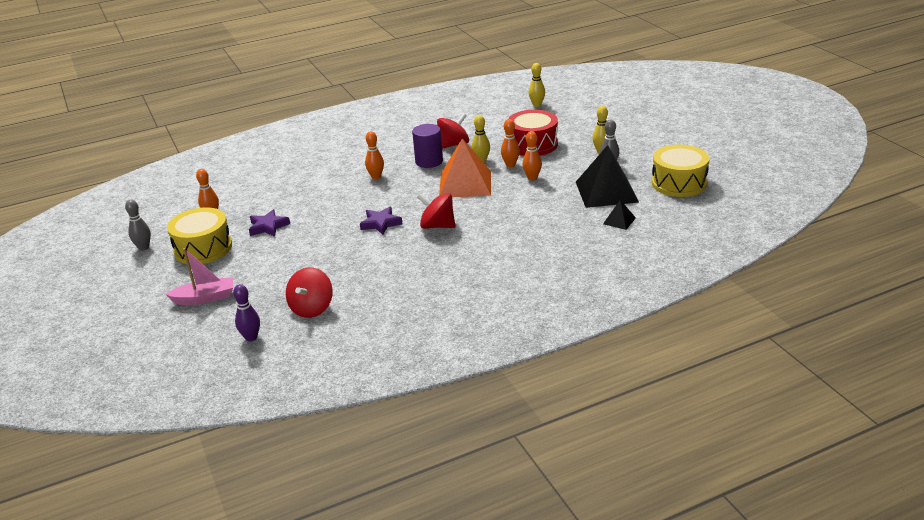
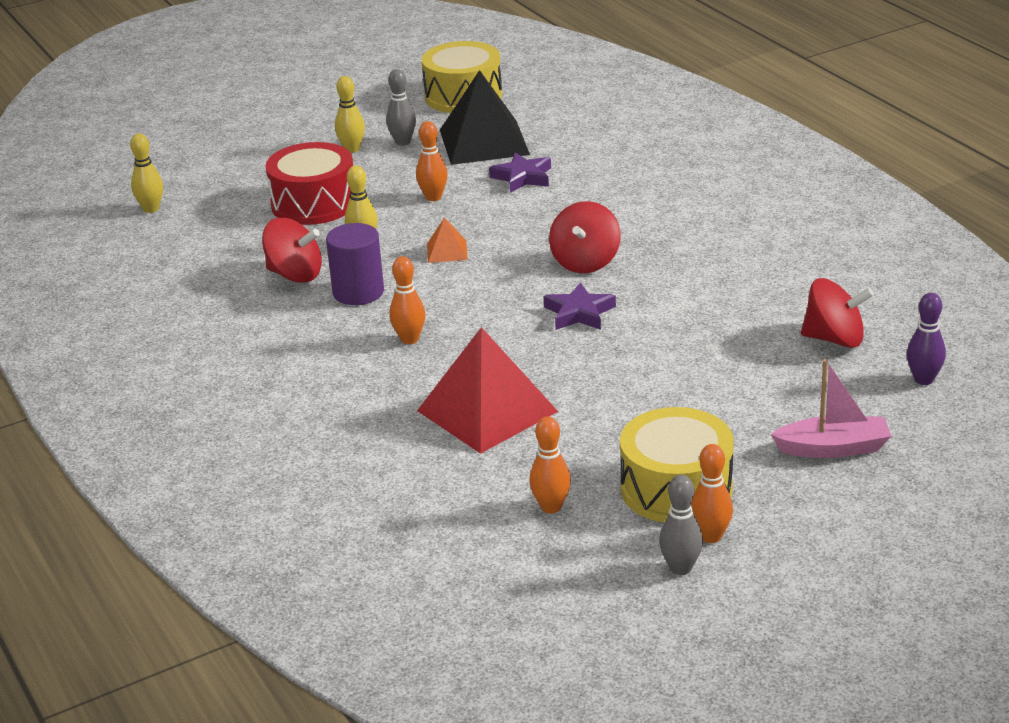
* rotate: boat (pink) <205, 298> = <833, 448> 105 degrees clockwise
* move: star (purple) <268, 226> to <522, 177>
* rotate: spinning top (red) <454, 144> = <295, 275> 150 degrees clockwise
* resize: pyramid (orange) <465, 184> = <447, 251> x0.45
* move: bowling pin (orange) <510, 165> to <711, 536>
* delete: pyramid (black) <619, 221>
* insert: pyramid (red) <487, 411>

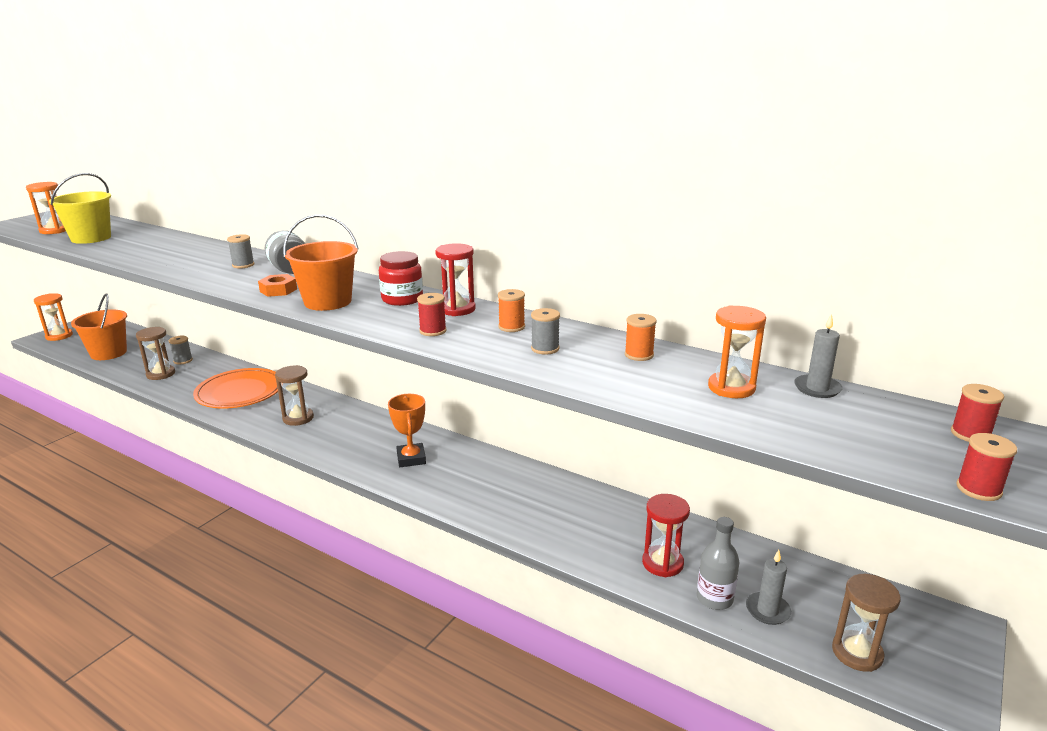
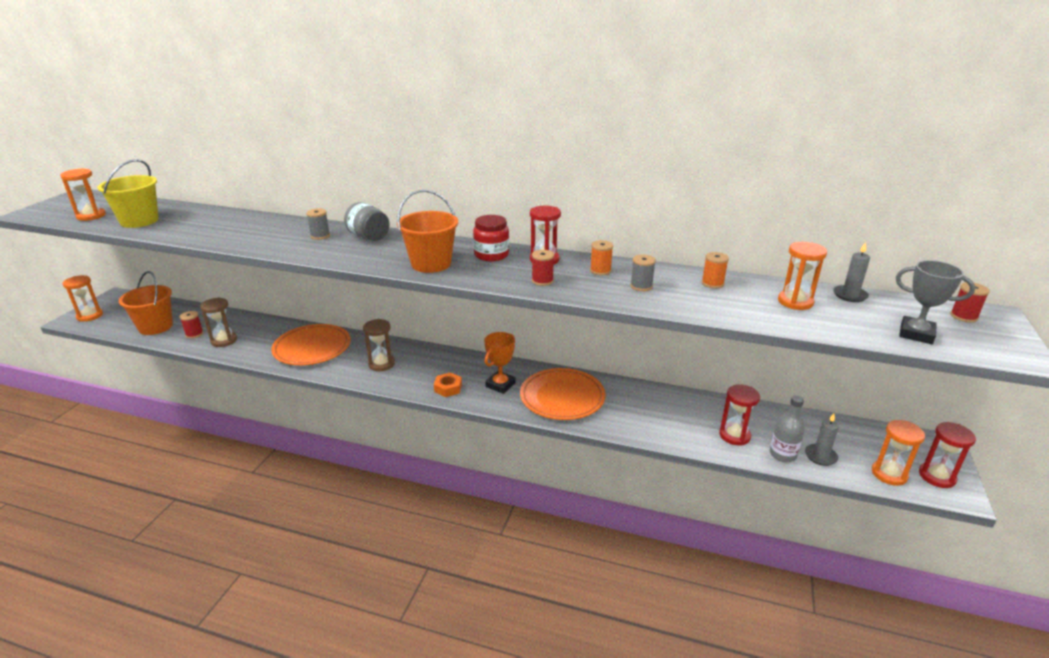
* delete: spool (grey) <183, 360>
* move: nut (orange) <278, 290> to <448, 388>
* rotate: trophy (orange) <411, 458> = <500, 385> 60 degrees clockwise
* recolor: hourglass (brown) <857, 653> to hourglass (orange) <889, 474>
* move: spool (red) <978, 489> to <194, 334>
* insert: plate (orange) <562, 397>
* insert: trophy (grey) <916, 334>
* insert: hourglass (red) <937, 476>

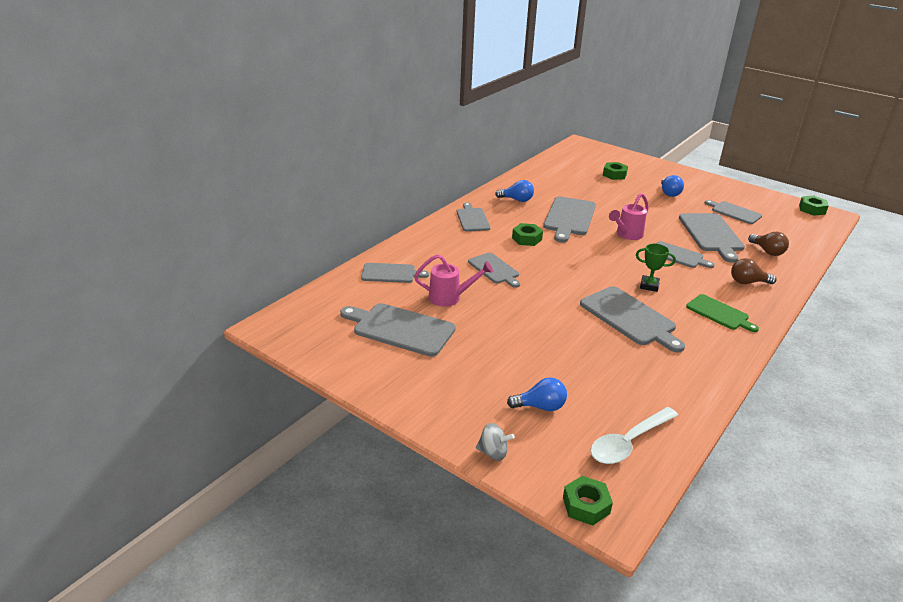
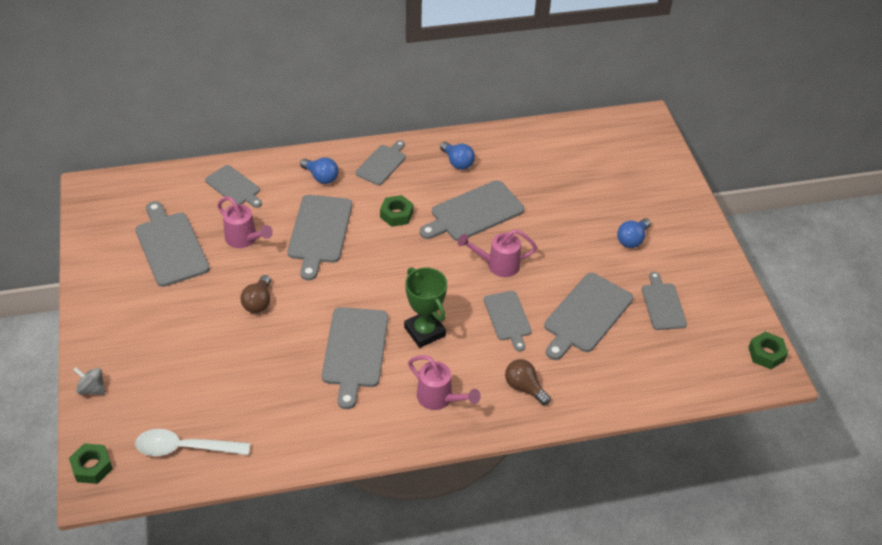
* resize: cutting board (grey) <494, 269> = <319, 232> x1.59
* rotate: spinning top (grey) <493, 453> = <92, 389> 150 degrees clockwise
* move: light bulb (blue) <540, 406> to <321, 177>
* delete: nut (green) <614, 174>
* resize: trophy (green) <649, 286> = <424, 331> x1.57
* replace: cutting board (green) <719, 313> to watering can (pink) <439, 398>
* move: light bulb (brown) <767, 251> to <258, 302>

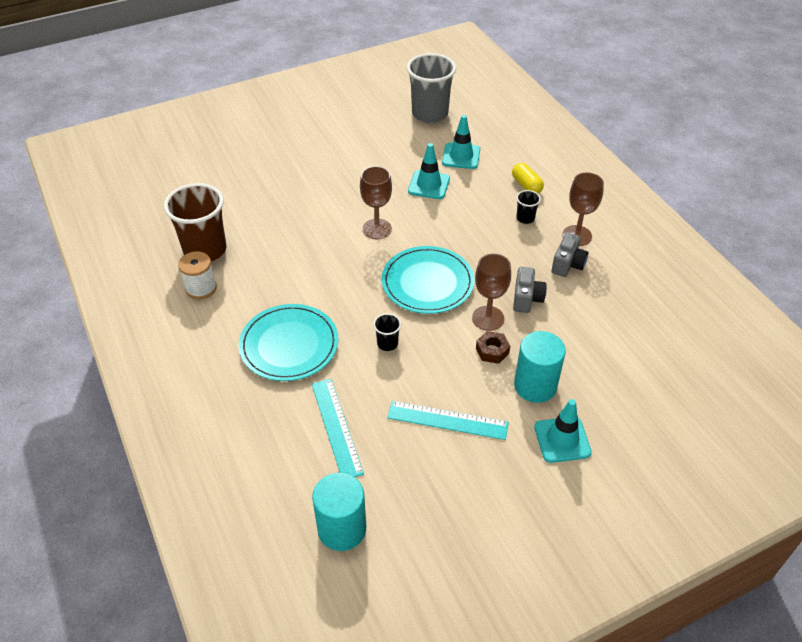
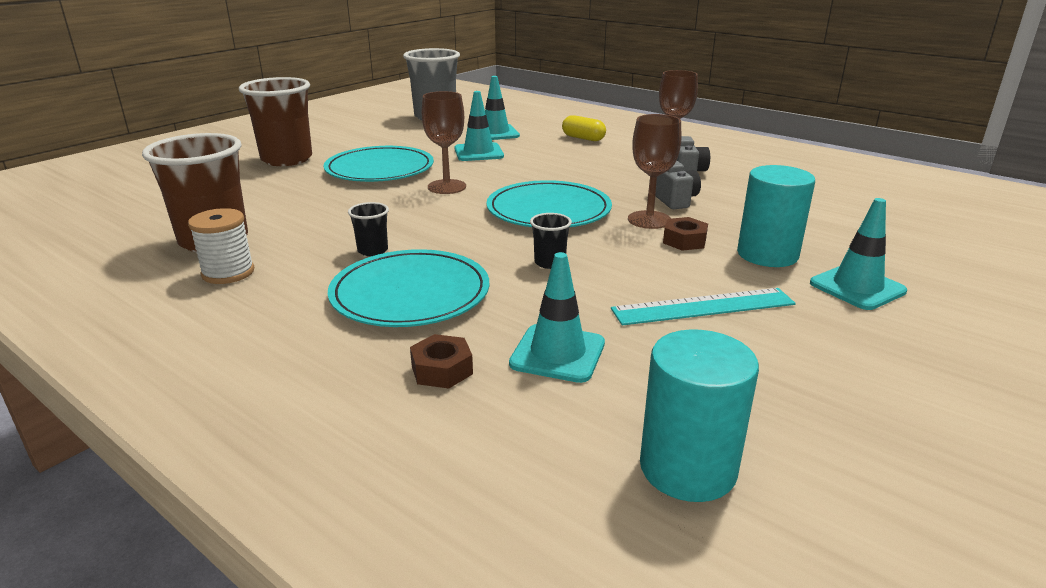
* replace: ruler (turquoise) <336, 427> to traffic cone (turquoise) <557, 353>
* move: cup (black) <525, 218> to <373, 250>
* insert: cup (brown) <287, 159>
* insert: plate (turquoise) <380, 169>
* insert: nut (brown) <442, 370>

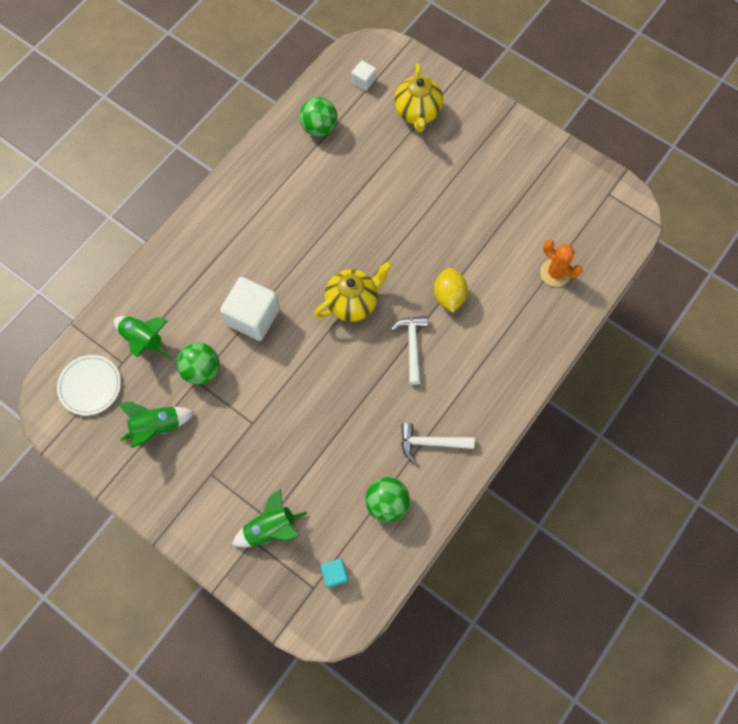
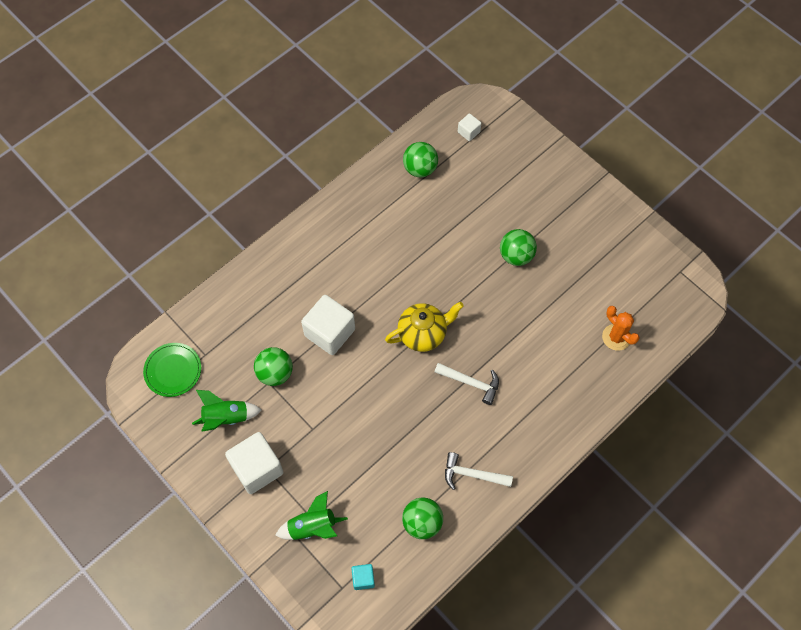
* recolor: plate (white) <90, 386> to plate (green) <173, 371>
* delete: rocket (green) <144, 340>
* rotate: hammer (white) <412, 346> = <471, 383> 105 degrees clockwise
* delete: teapot (yellow) <417, 113>
* delete: lemon (yellow) <449, 296>
* insert: cube (white) <257, 468>
* insert: ball (green) <516, 256>

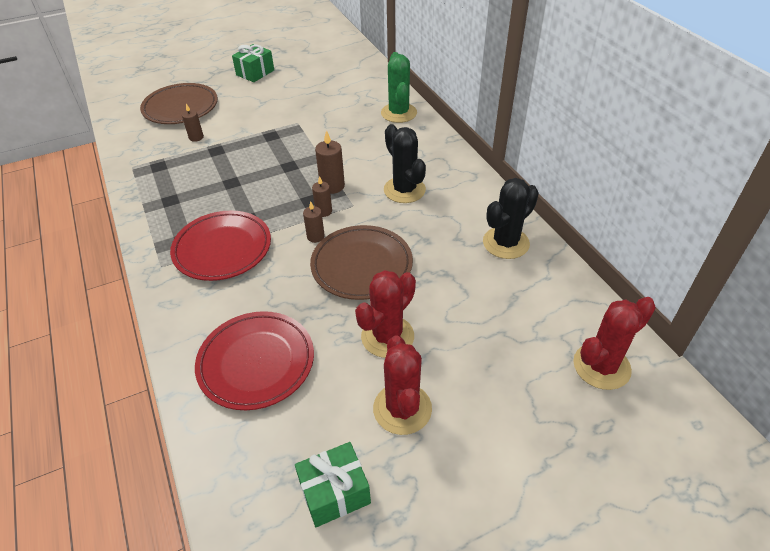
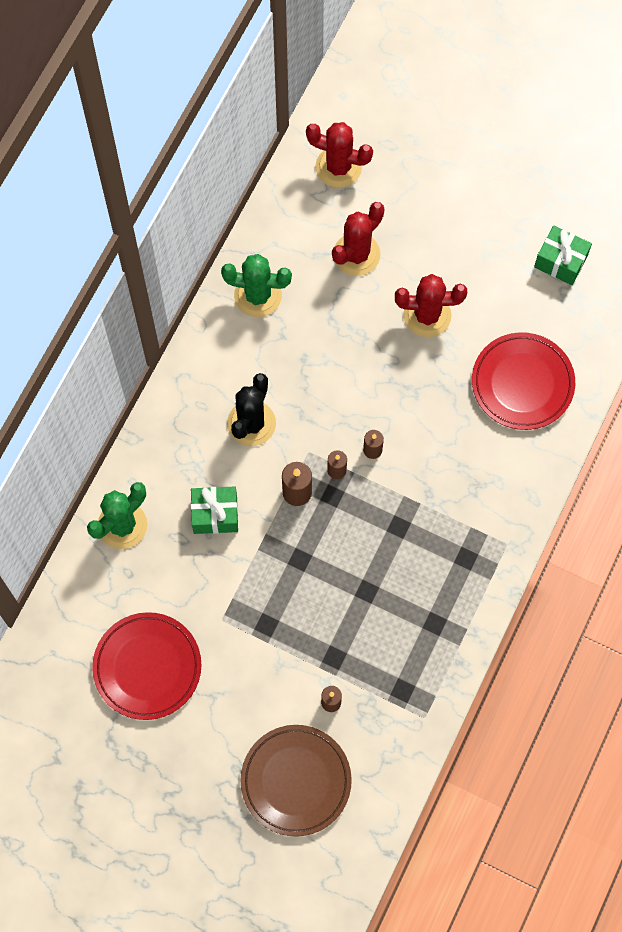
* move: plate (red) <222, 249> to <147, 667>
* move: gift (green) <255, 72> to <215, 514>
* delete: plate (brown) <362, 266>
* move: cactus (red) <402, 409> to <356, 254>
* recolor: cactus (black) <506, 243> to cactus (green) <258, 295>

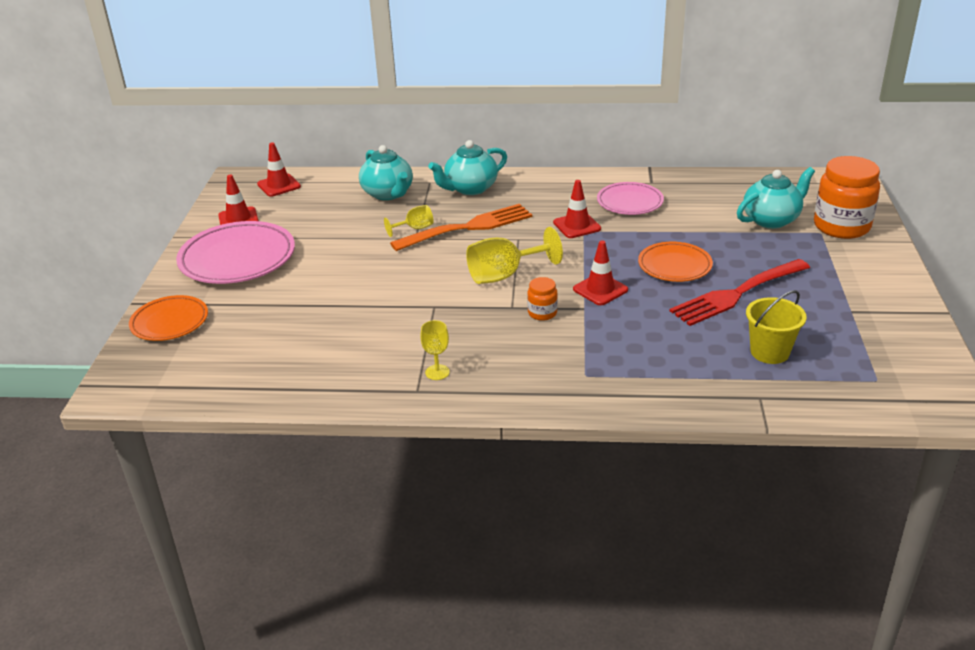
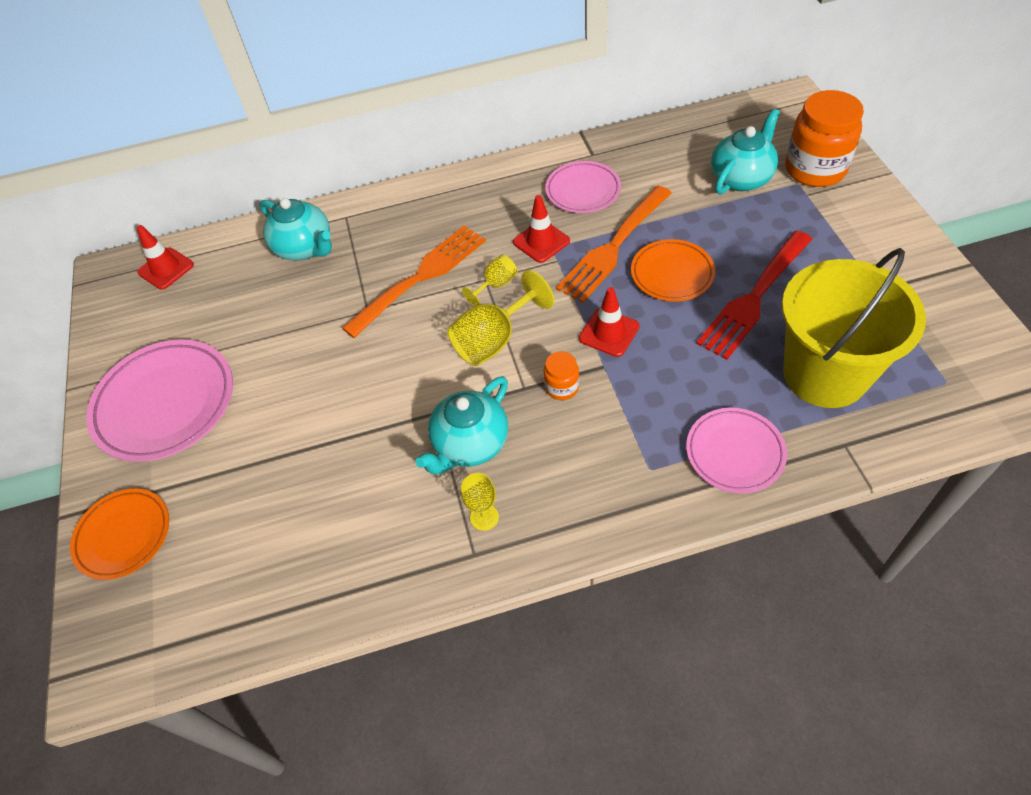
* delete: traffic cone (red) <238, 219>
* move: goblet (yellow) <415, 228> to <496, 285>
* move: teapot (turquoise) <470, 188> to <470, 444>
* resize: bucket (yellow) <769, 352> = <825, 374> x1.93
* insert: fork (orange) <613, 247>
* insert: plate (pink) <734, 453>

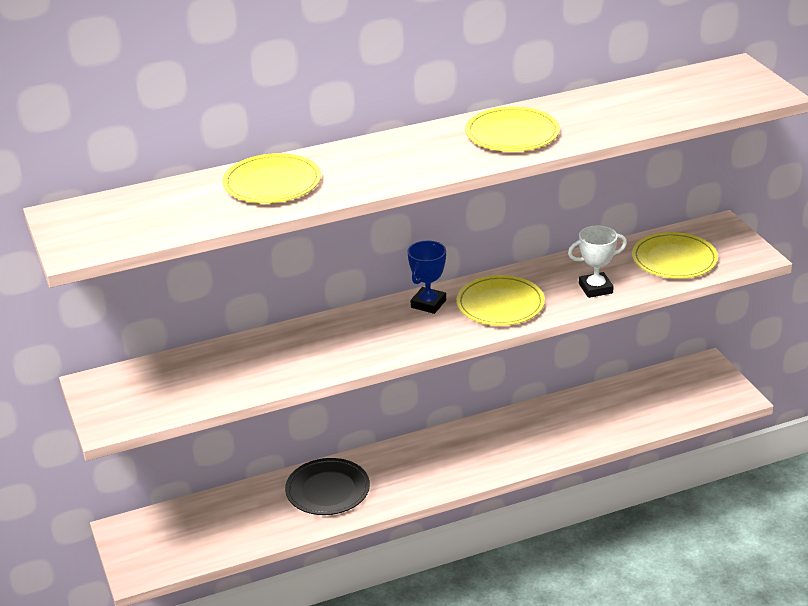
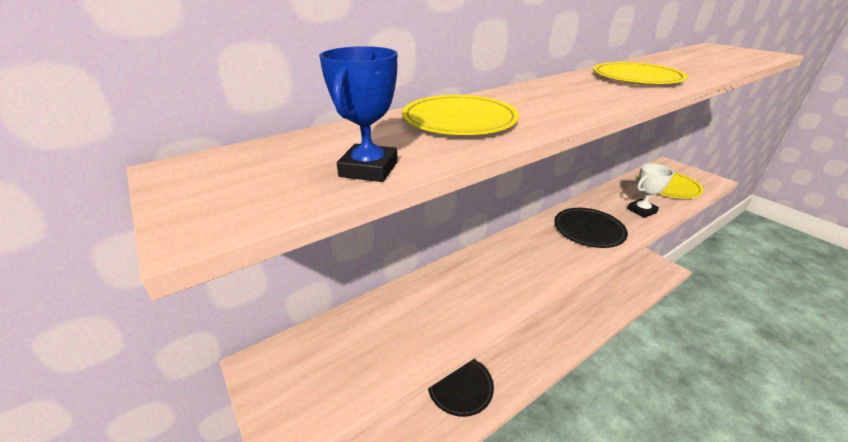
* move: trophy (blue) <428, 304> to <369, 169>
* recolor: plate (yellow) <500, 304> to plate (black) <588, 230>

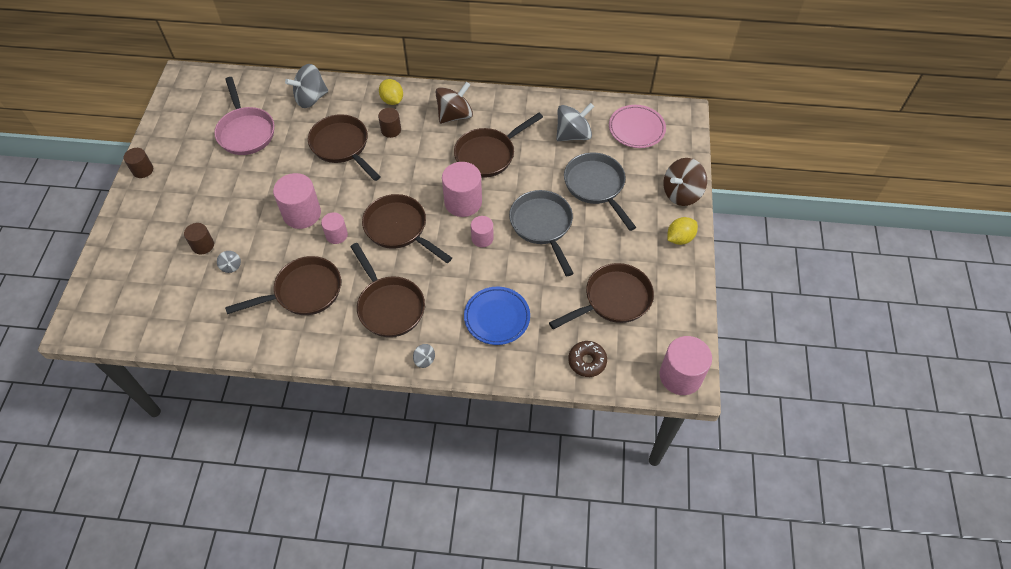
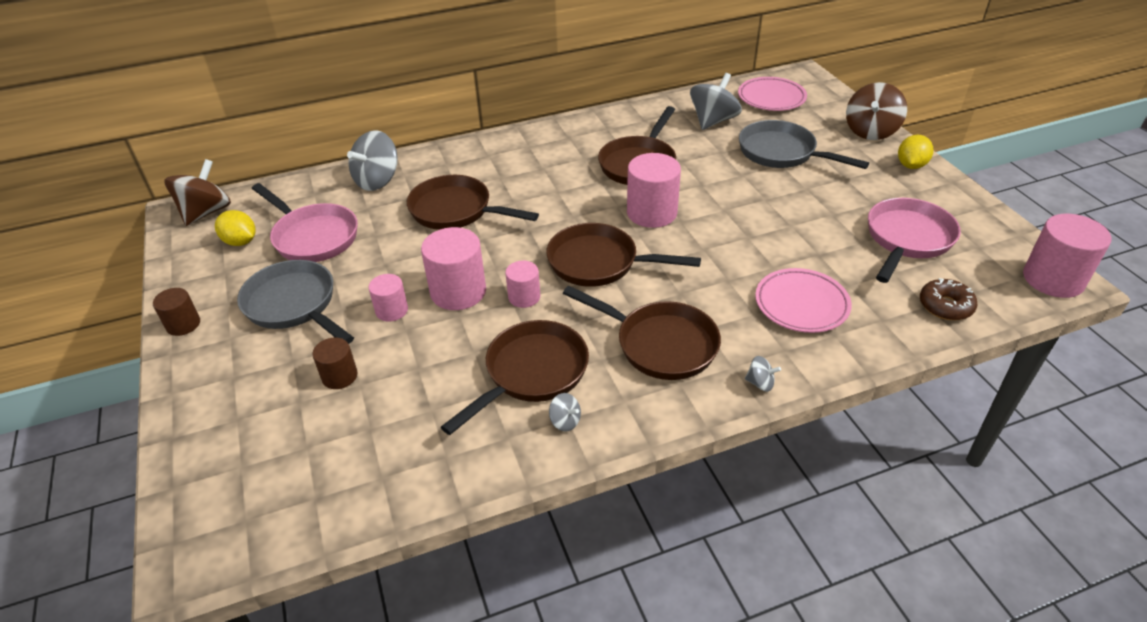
* move: spinning top (grey) <231, 266> to <565, 421>
* delete: cylinder (brown) <391, 130>
* move: lemon (yellow) <392, 100> to <240, 242>
* move: spinning top (brown) <455, 115> to <206, 212>
* recolor: plate (blue) <497, 317> to plate (pink) <801, 304>
* move: cylinder (pink) <482, 238> to <391, 310>
* move: pan (grey) <542, 226> to <294, 305>
* recolor: pan (brown) <613, 299> to pan (pink) <907, 239>

